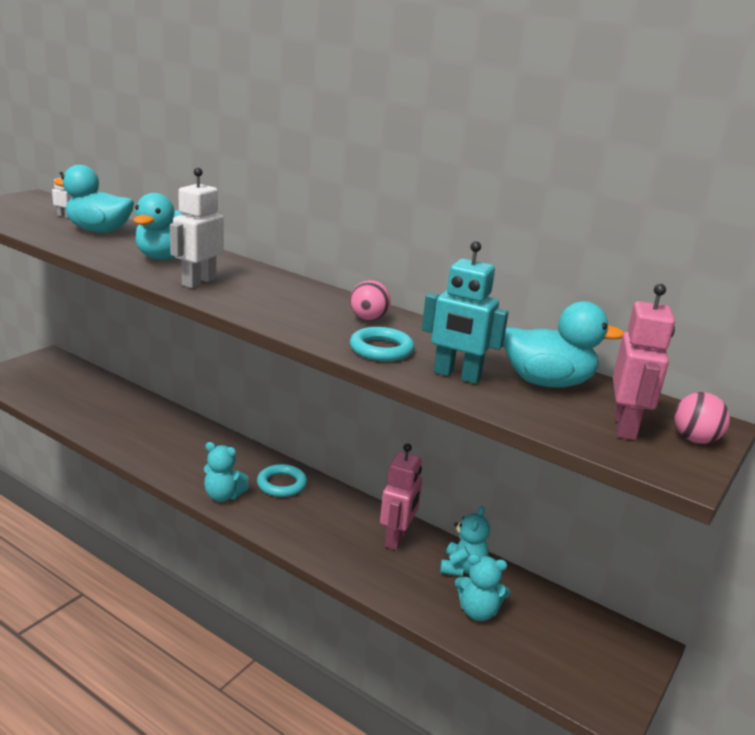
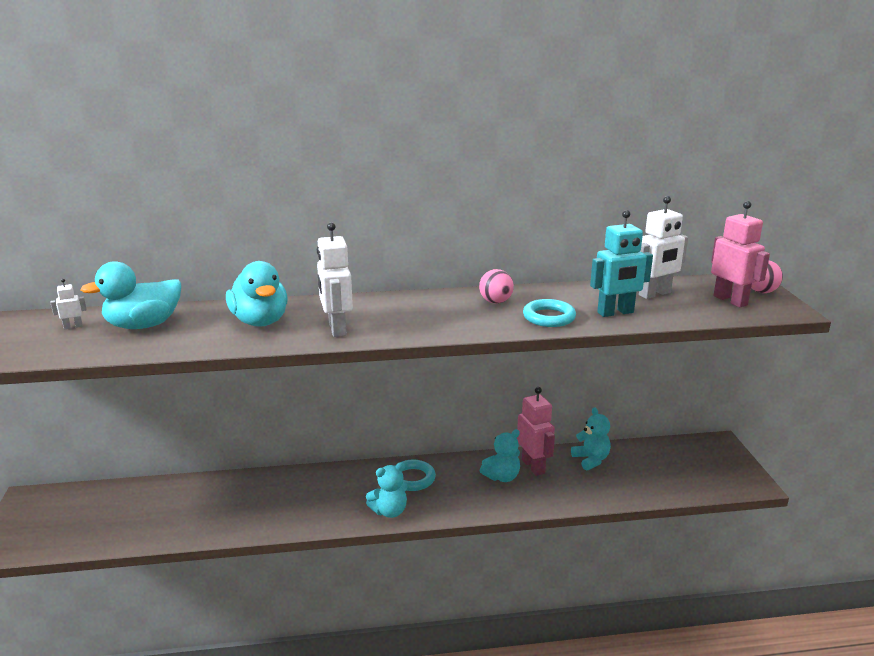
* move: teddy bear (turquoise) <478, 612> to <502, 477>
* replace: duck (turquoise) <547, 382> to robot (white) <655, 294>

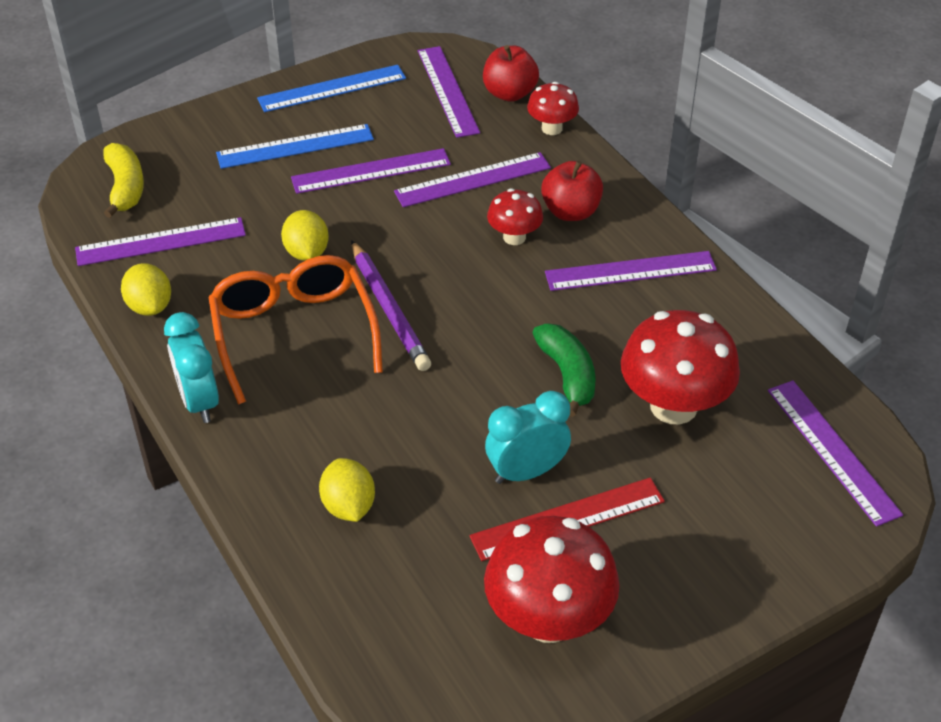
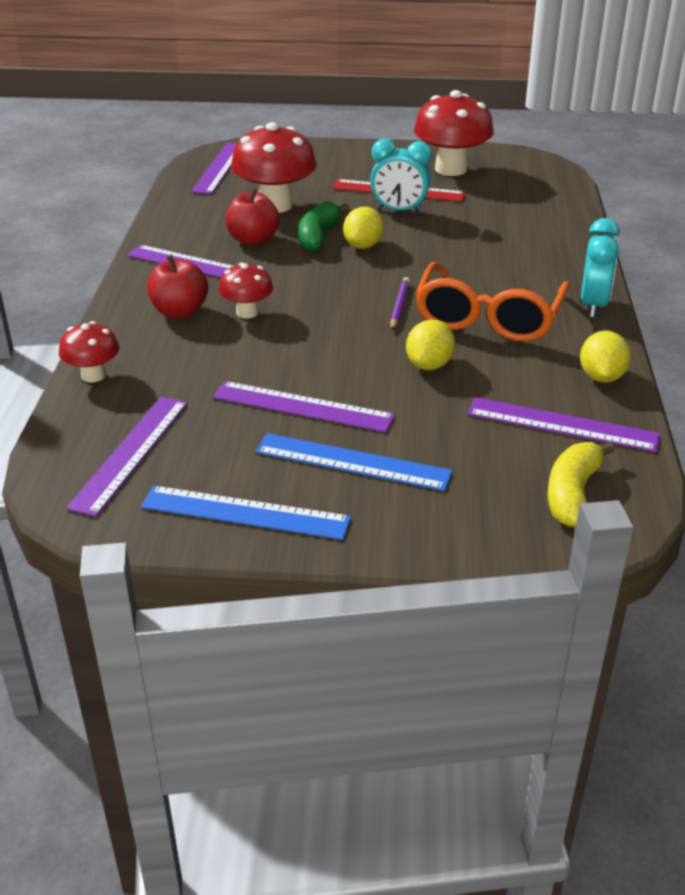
* move: lemon (yellow) <348, 506> to <363, 246>
* resize: pencil (purple) <389, 310> = <399, 306> x0.57
* delete: ruler (purple) <473, 179>
* move: apple (red) <509, 93> to <253, 240>

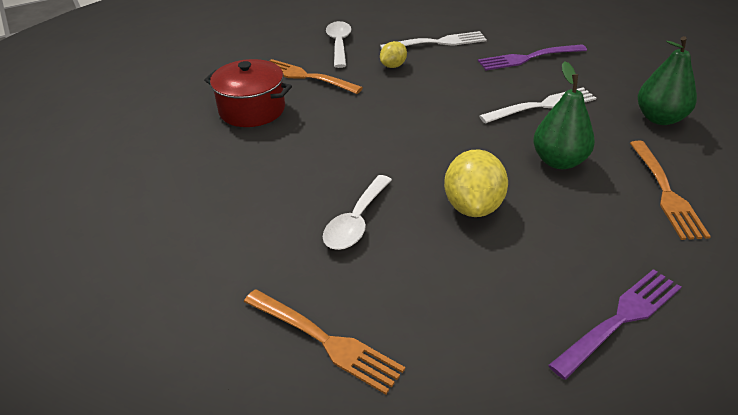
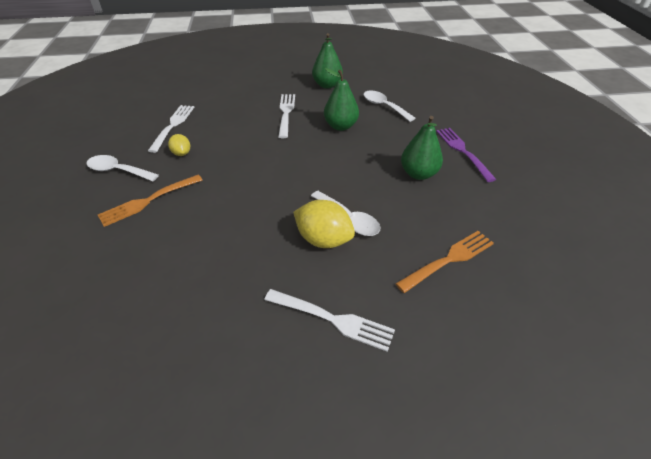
* delete: pot (red) <252, 110>
* move: lemon (yellow) <473, 206> to <323, 239>
* delete: fork (purple) <529, 58>
* replace: fork (orange) <665, 191> to spoon (white) <384, 106>
* insert: fork (white) <331, 319>
* insert: pear (green) <418, 174>

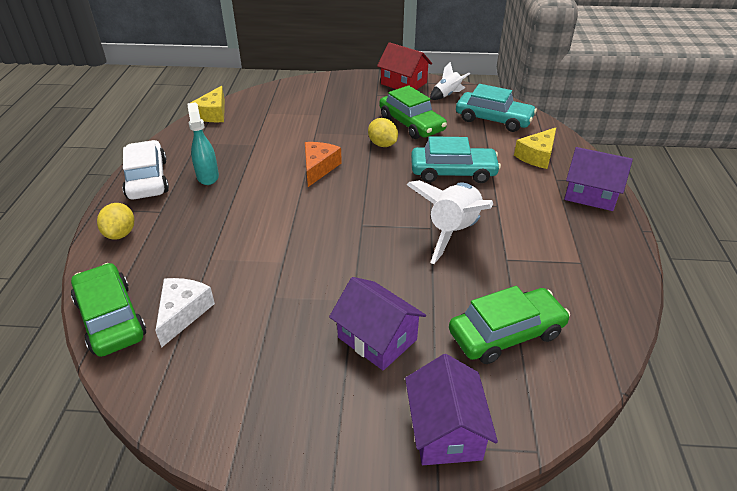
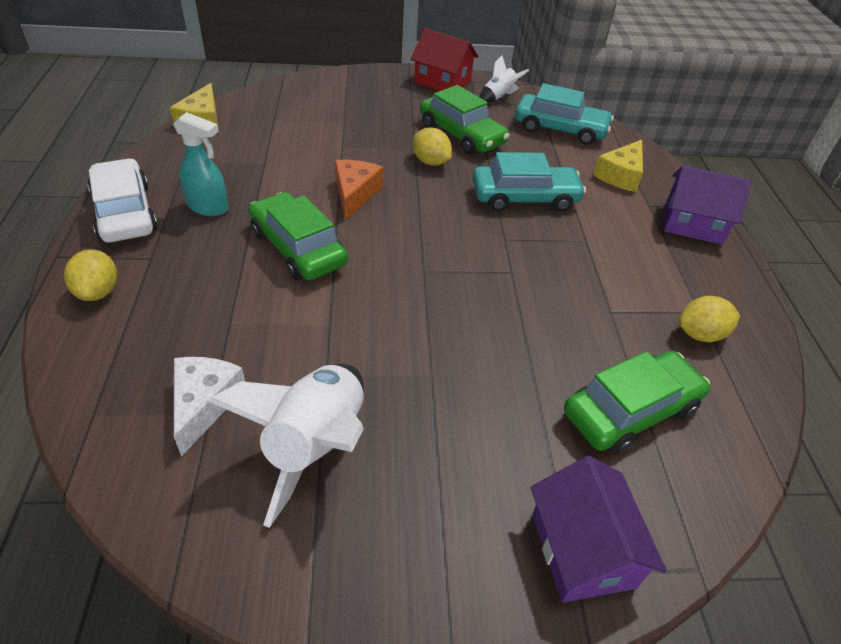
* move: car (green) <111, 318> to <298, 248>
* rotate: spray bottle (turquoise) <207, 176> = <208, 207> 135 degrees clockwise
* delete: house (purple) <377, 338>
* move: rocket (white) <453, 231> to <316, 445>
* insert: lemon (yellow) <700, 334>

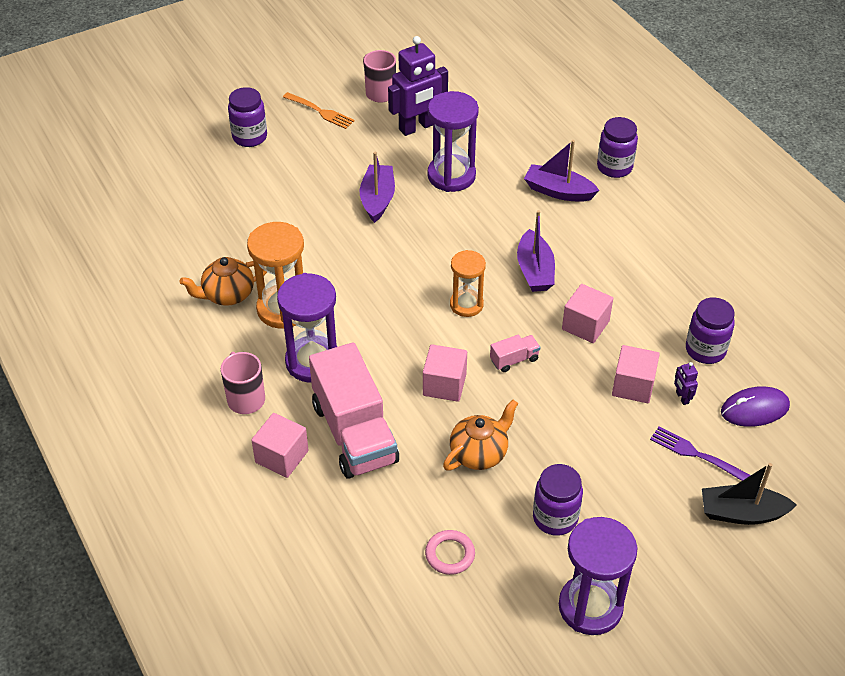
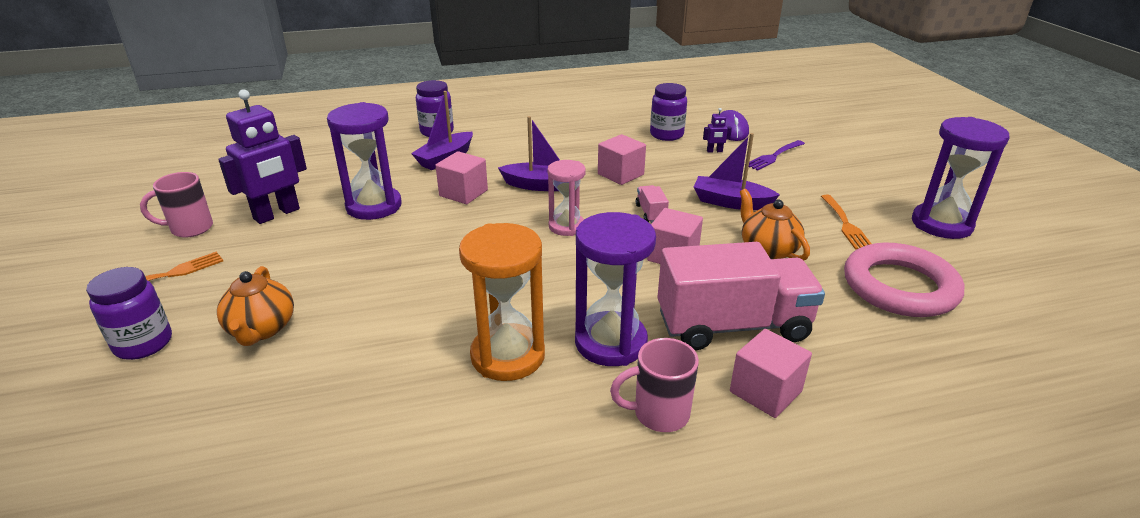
* move: teapot (orange) <228, 295> to <261, 329>
* move: boat (purple) <377, 199> to <730, 202>
* rotate: robot (purple) <417, 127> = <277, 214> 60 degrees clockwise
* resize: ring (pink) <450, 554> = <899, 287> x2.13
* recolor: hourglass (orange) <466, 305> to hourglass (pink) <566, 226>
* replace: jar (purple) <555, 518> to fork (orange) <845, 224>
* move: cube (pink) <633, 386> to <463, 193>
* delete: boat (black) <741, 513>

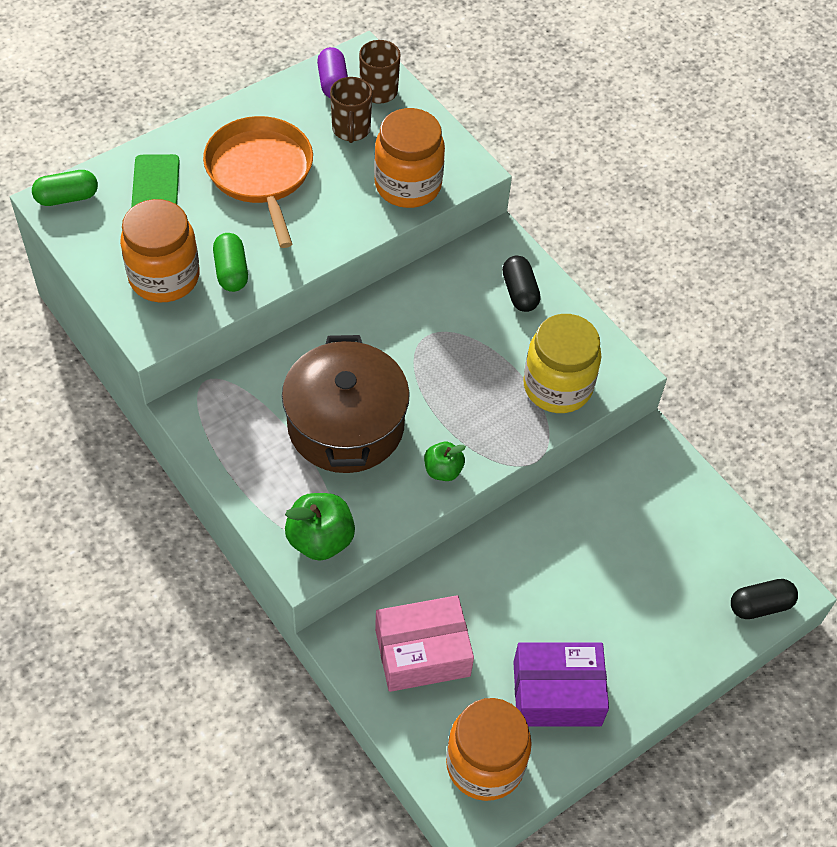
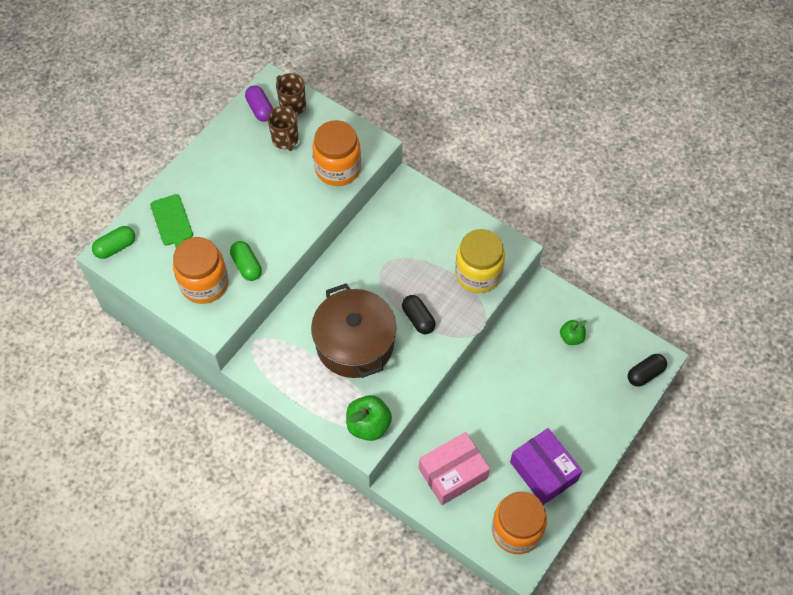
* delete: pan (orange) <260, 172>
* move: apple (green) <443, 470> to <571, 337>
* move: capsule (black) <519, 292> to <418, 319>
* rotate: box (purple) <557, 693> = <543, 471> 75 degrees clockwise

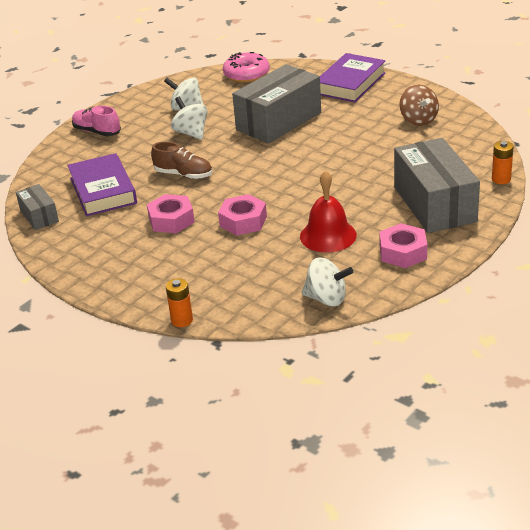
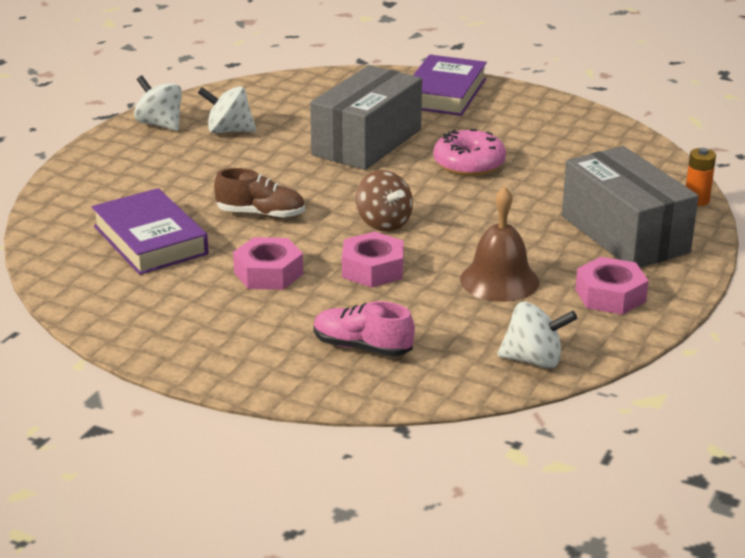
* delete: box (grey) <39, 216>
* move: shoe (pink) <97, 132> to <362, 347>
* delete: battery (orange) <182, 320>
* move: spinning top (white) <191, 133> to <160, 124>
* move: donut (pink) <246, 74> to <469, 164>
* recolor: bell (red) <328, 235> to bell (brown) <499, 280>
* move: spinning top (brown) <418, 120> to <383, 223>

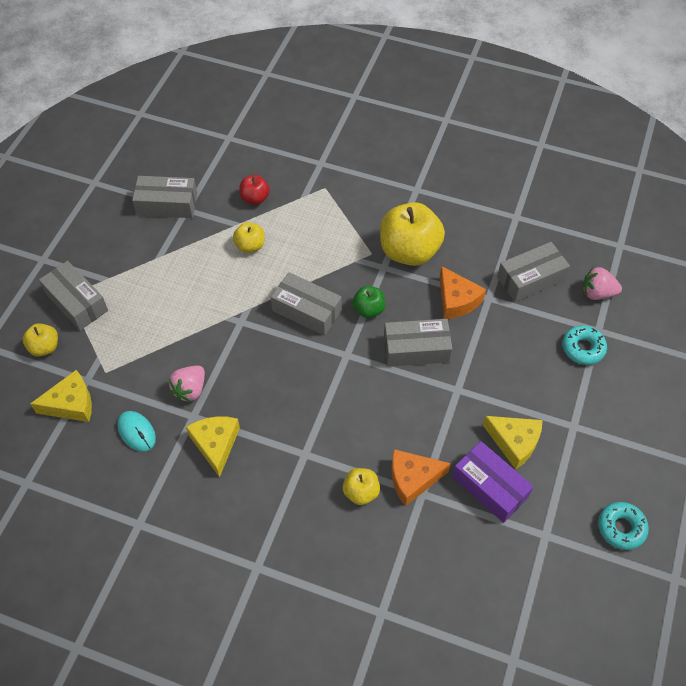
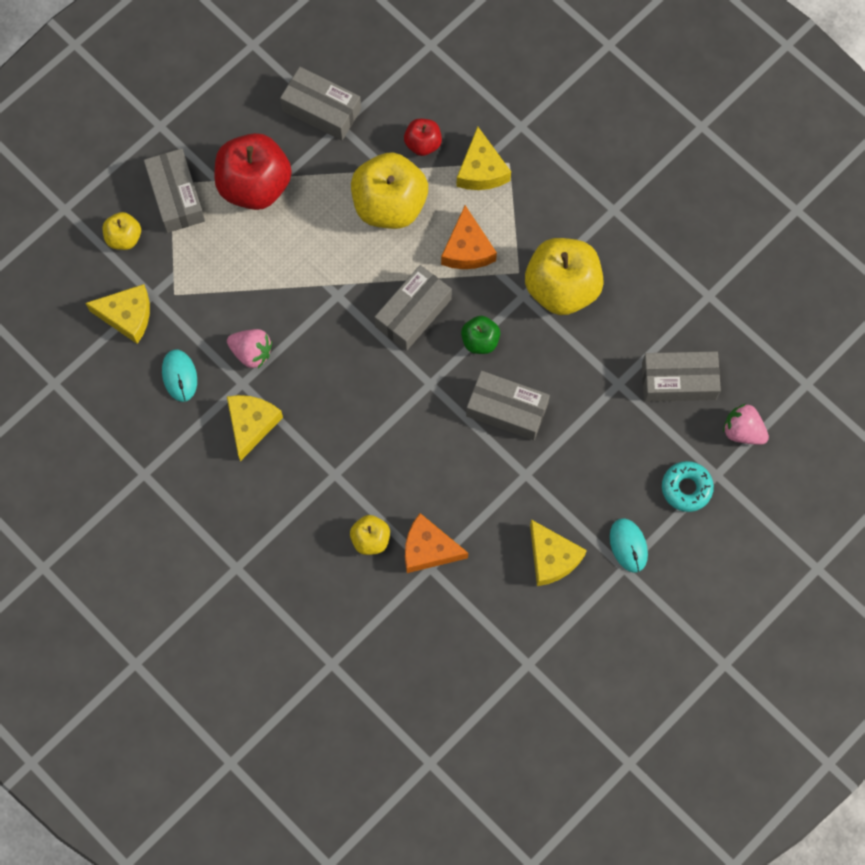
* rotate: strawberry (pink) <190, 390> = <251, 352> 120 degrees counterclockwise
* resize: apple (yellow) <250, 246> = <389, 205> x2.01
* rotate: box (grey) <306, 310> = <413, 313> 75 degrees clockwise
* move: cheese (orange) <456, 300> to <467, 249>
* delete: box (purple) <490, 487>
* delete: donut (turquoise) <621, 528>
* insert: apple (red) <254, 185>
* insert: cheese (yellow) <481, 170>
* insert: mouse (turquoise) <628, 545>

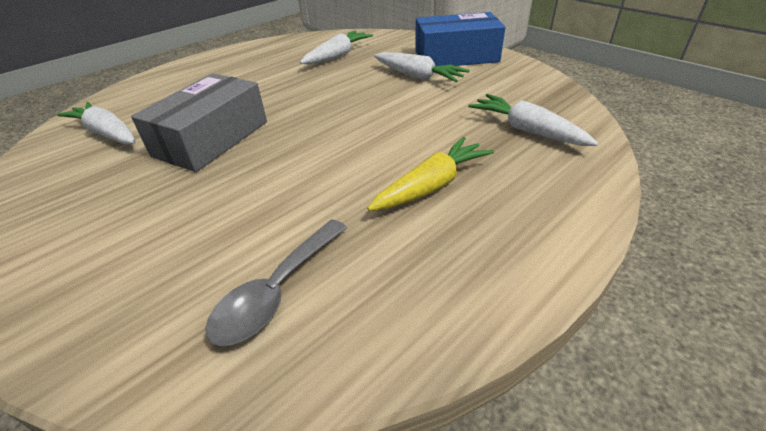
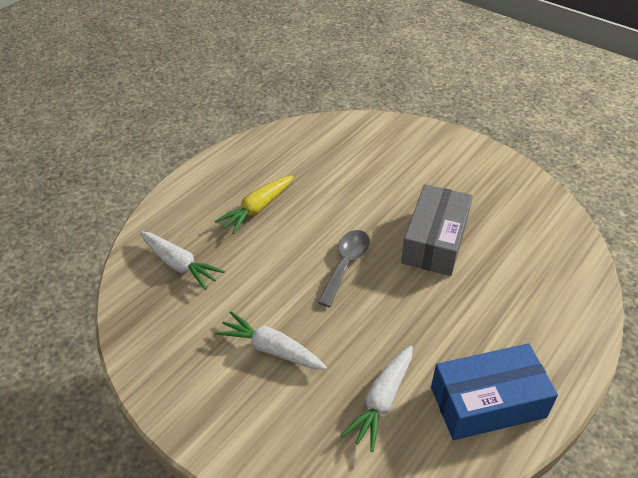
* delete: carrot (white) <107, 133>
* move: spoon (grey) <277, 291> to <346, 265>
* move: box (blue) <456, 56> to <487, 402>

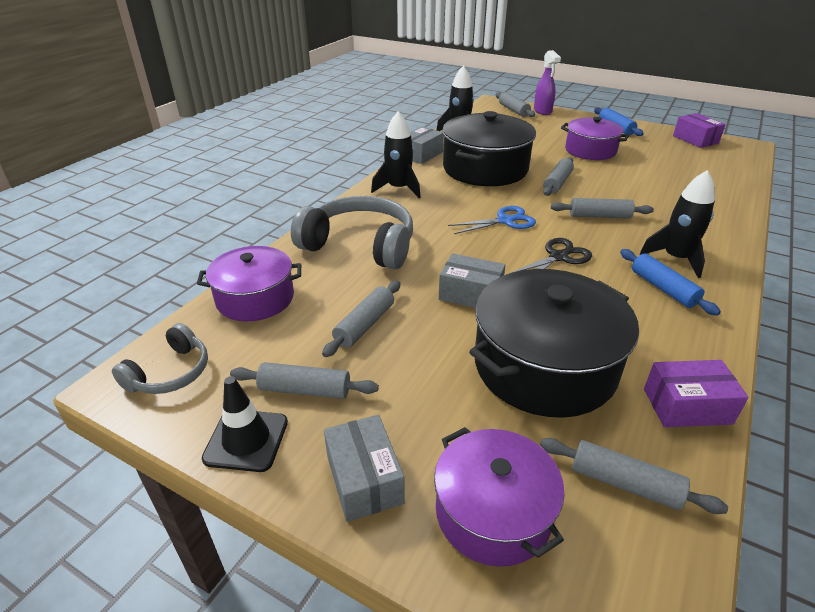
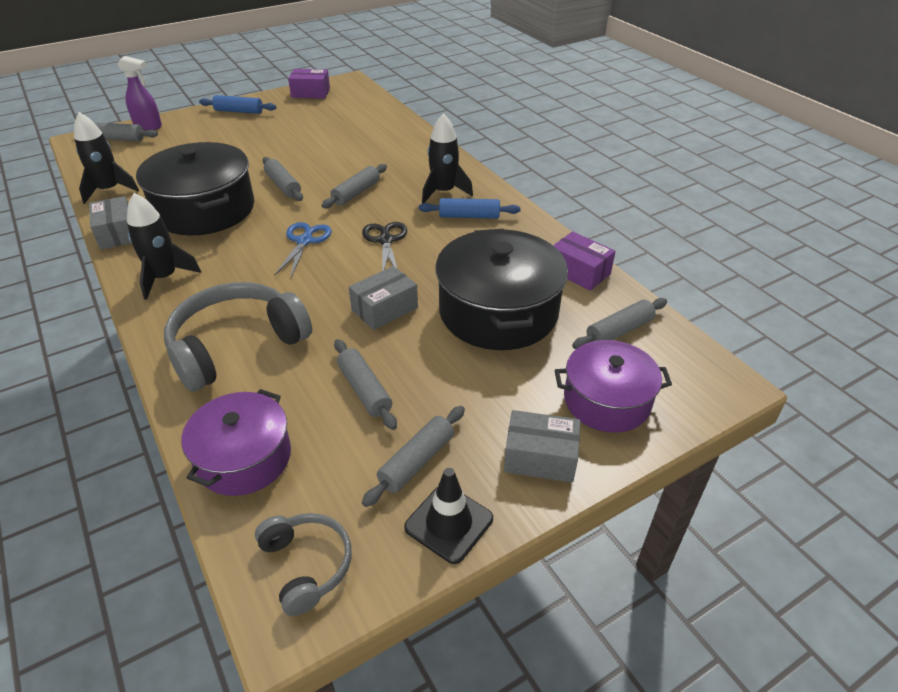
* delete: pot (purple) <590, 150>
* rotate: box (purple) <687, 406> = <579, 272> 75 degrees counterclockwise

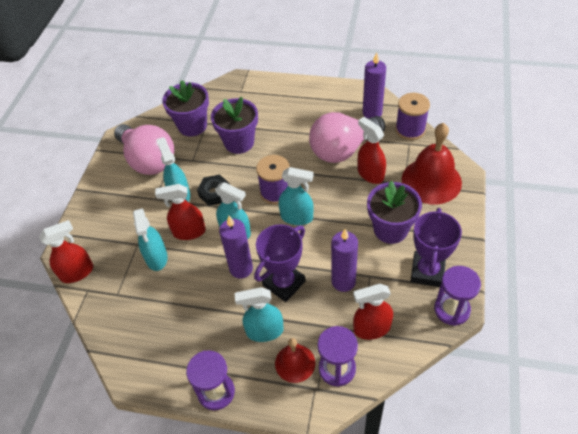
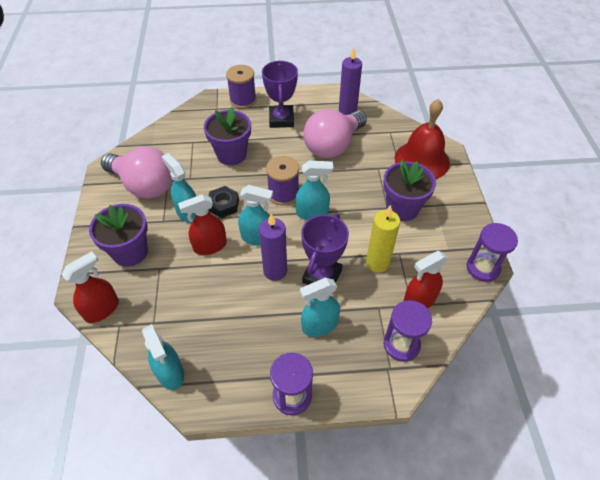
* move: spray bottle (turquoise) <156, 258> to <170, 373>
* move: flower pot (purple) <192, 126> to <130, 252>
* delete: bell (red) <295, 363>
* recolor: candle (purple) <343, 281> to candle (yellow) <377, 263>
* delete: spray bottle (red) <370, 174>
* move: spool (purple) <410, 129> to <243, 100>
* move: trophy (purple) <427, 271> to <281, 119>

